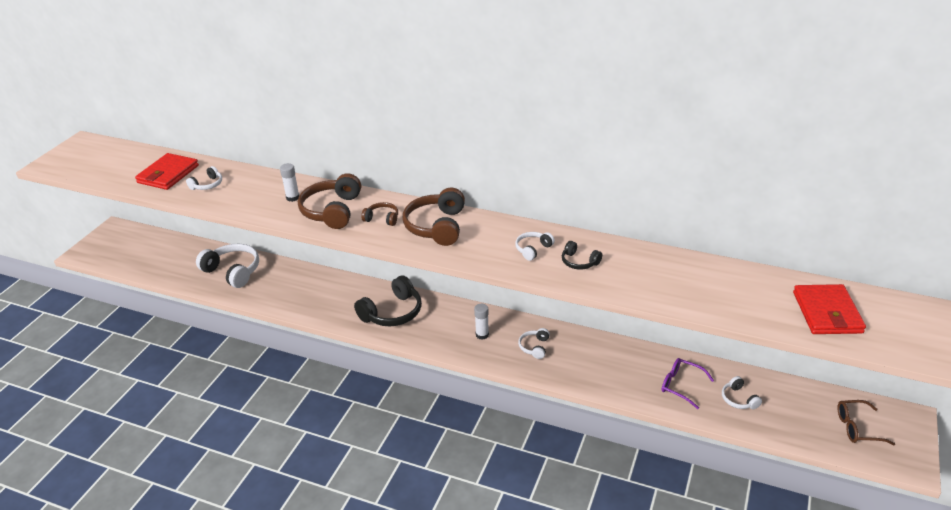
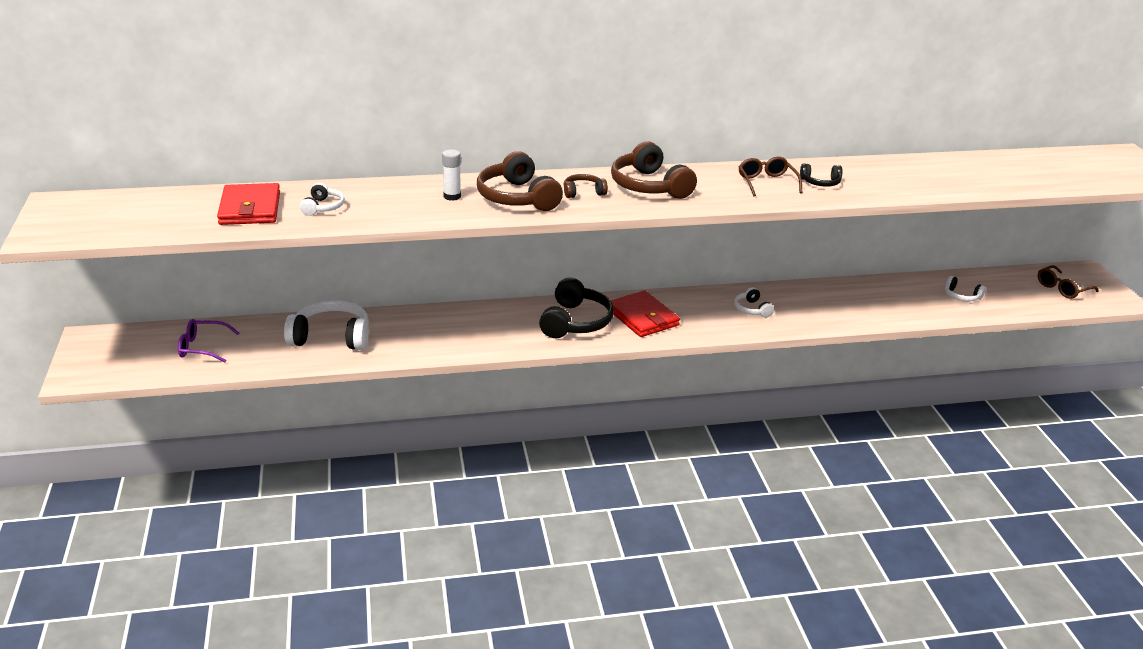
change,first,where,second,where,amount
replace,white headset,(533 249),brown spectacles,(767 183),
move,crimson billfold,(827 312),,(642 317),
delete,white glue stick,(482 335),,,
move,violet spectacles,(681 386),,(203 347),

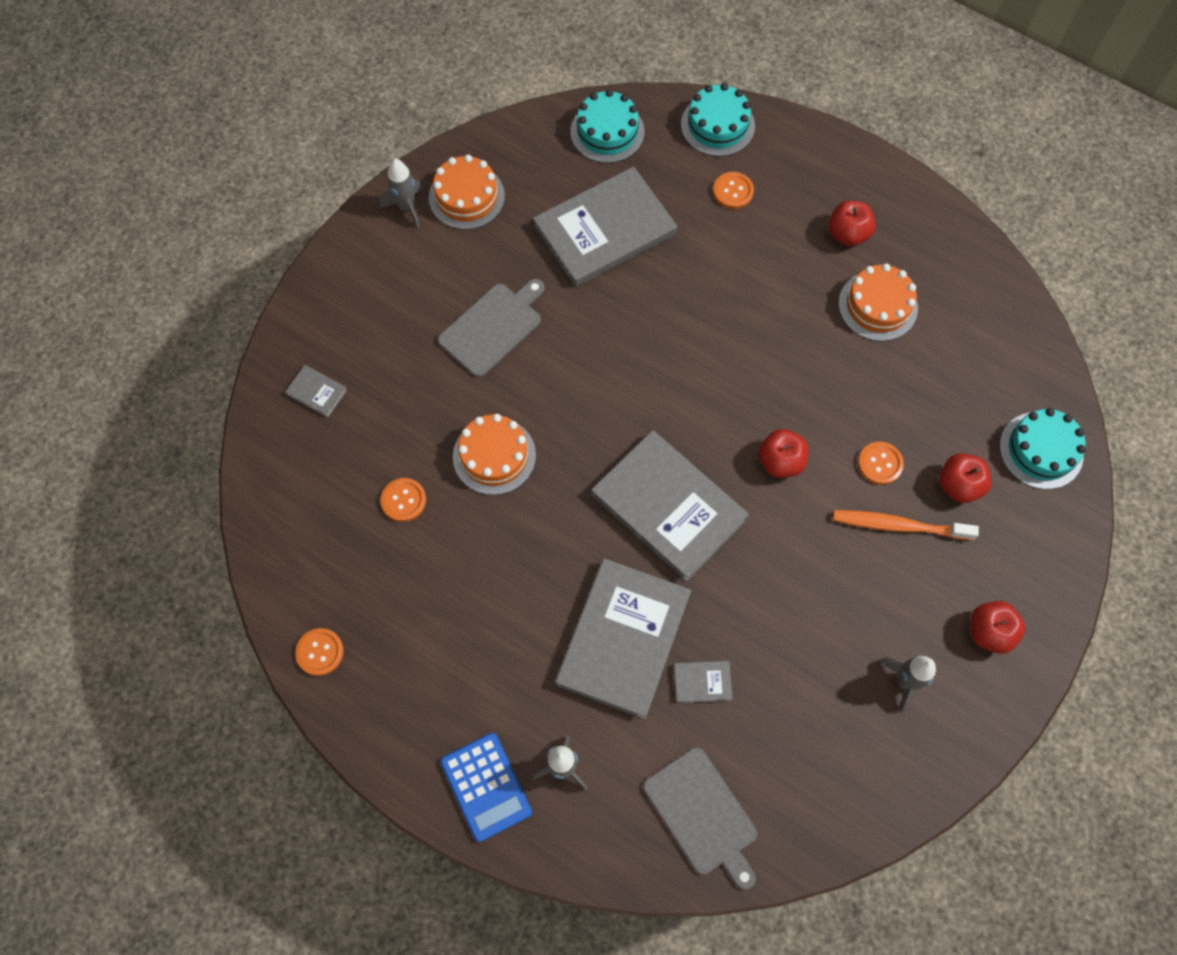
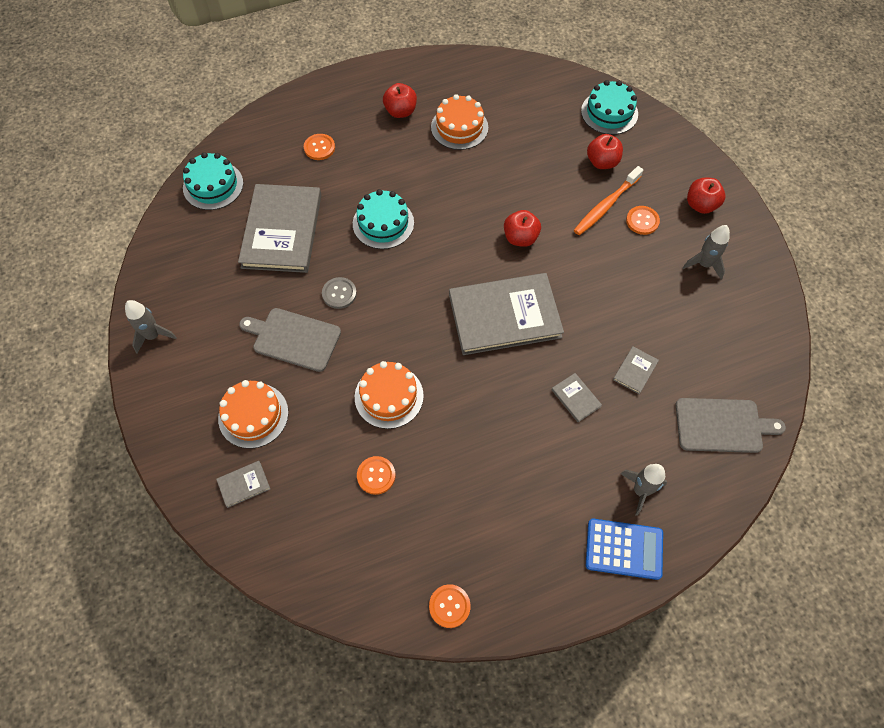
change,first,where,second,where,amount
move,teal gateau,(717 125),,(383 223),
move,bright orange gateau,(466 197),,(253 415),
rotate,grey chopping board,(493 327),,(293 338),60 degrees counterclockwise
move,bright orange sewing button,(880 463),,(642 221),
resize,grey book,(623 639),,(576 398),x0.40
insert,,,grey sewing button,(339 293),

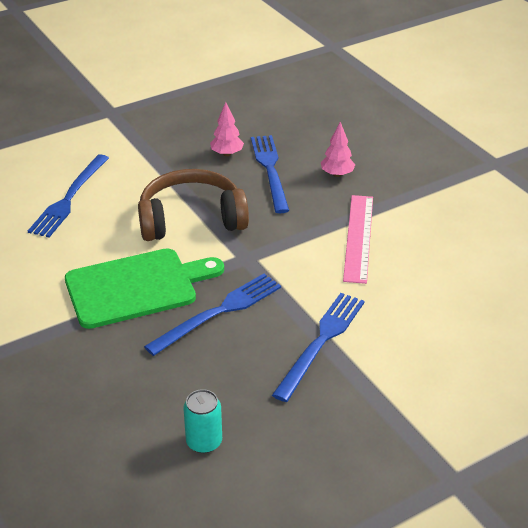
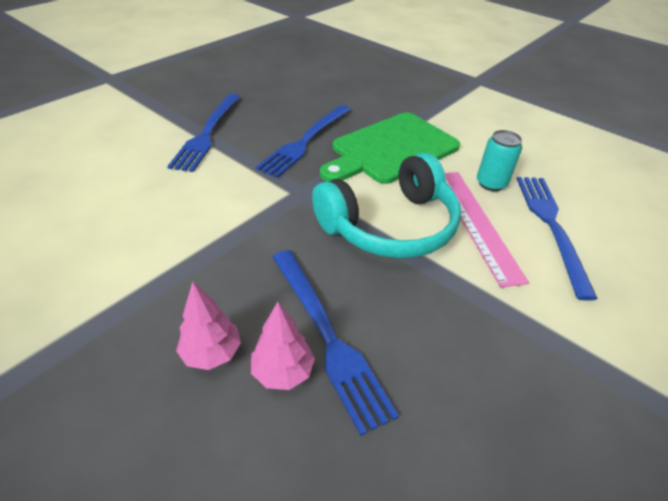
change,first,where,second,where,amount
move,pink tree,(227 154),,(282 372),
recolor,brown headset,(191 219),teal headset,(390 226),
move,pink straightedge,(358 237),,(476 223),
move,teal soda can,(204 442),,(491 183),

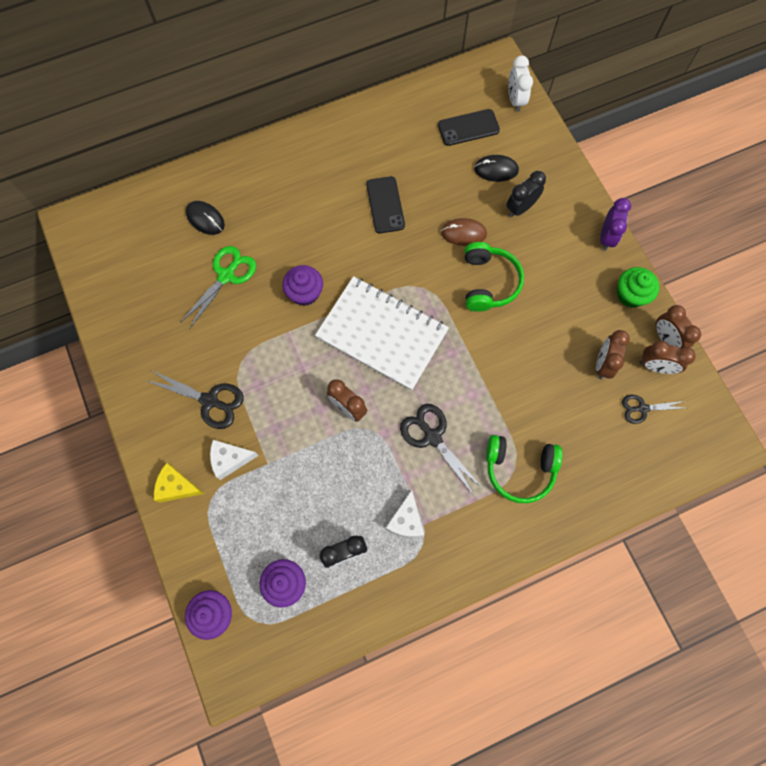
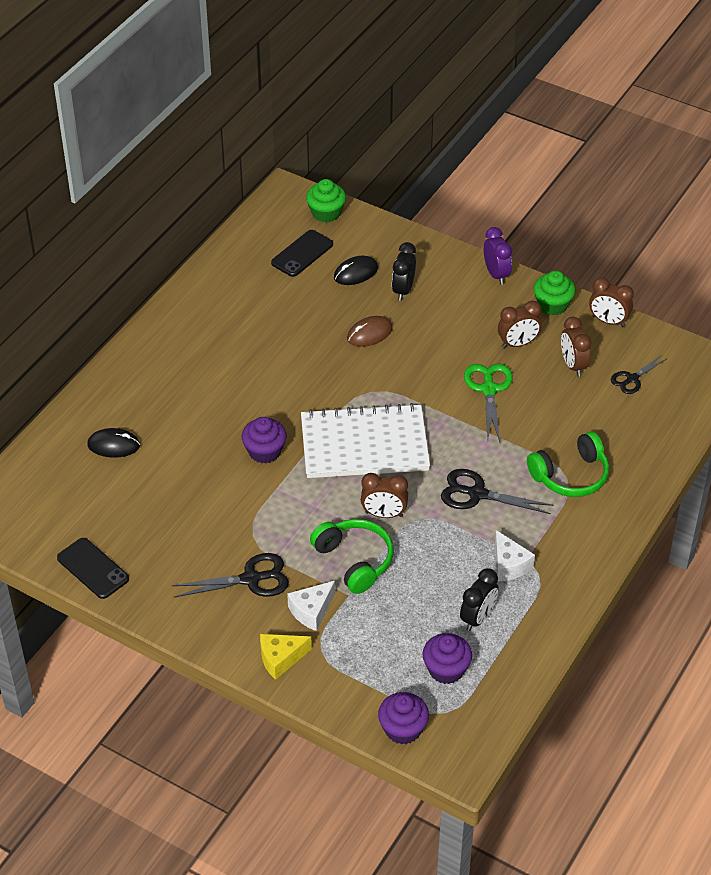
change,first,where,second,where,amount
replace,white bedside clock,(515 100),green cupcake,(326 213),
move,jet-black mobile phone,(385 205),,(93 568),
move,green headset,(488 282),,(354 560),
move,green pair of scissors,(226 276),,(489 389),
move,brown bedside clock,(655 366),,(518 344),

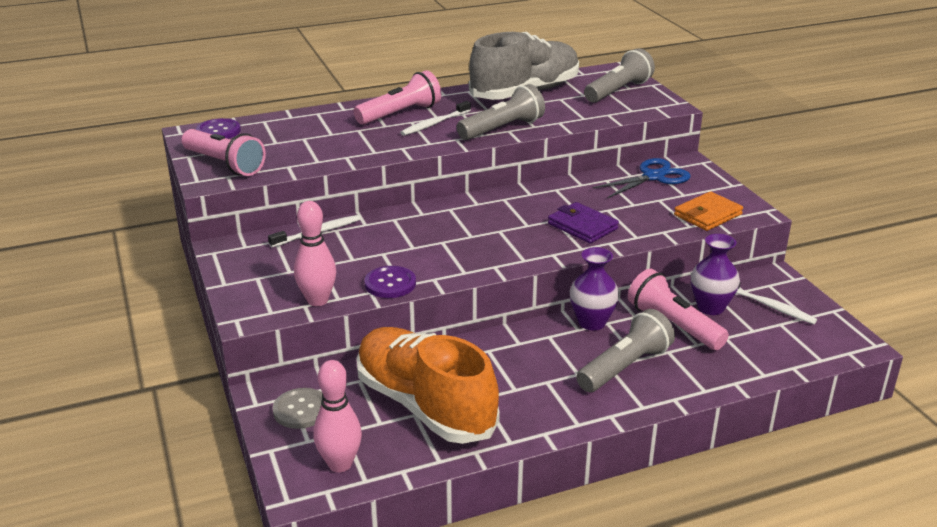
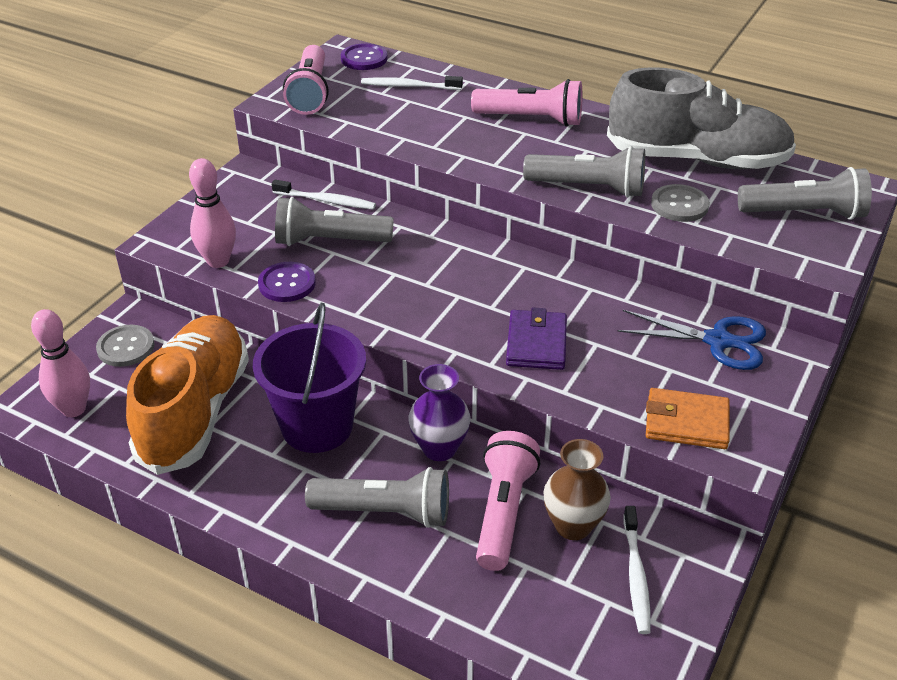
change,first,where,second,where,amount
move,white tooth brush,(435 123),,(409 86),
recolor,violet flower vase,(710 307),brown flower vase,(573 526),
insert,,,grey sewing button,(679 205),
insert,,,grey flashlight,(329 241),
insert,,,violet pail,(317 426),

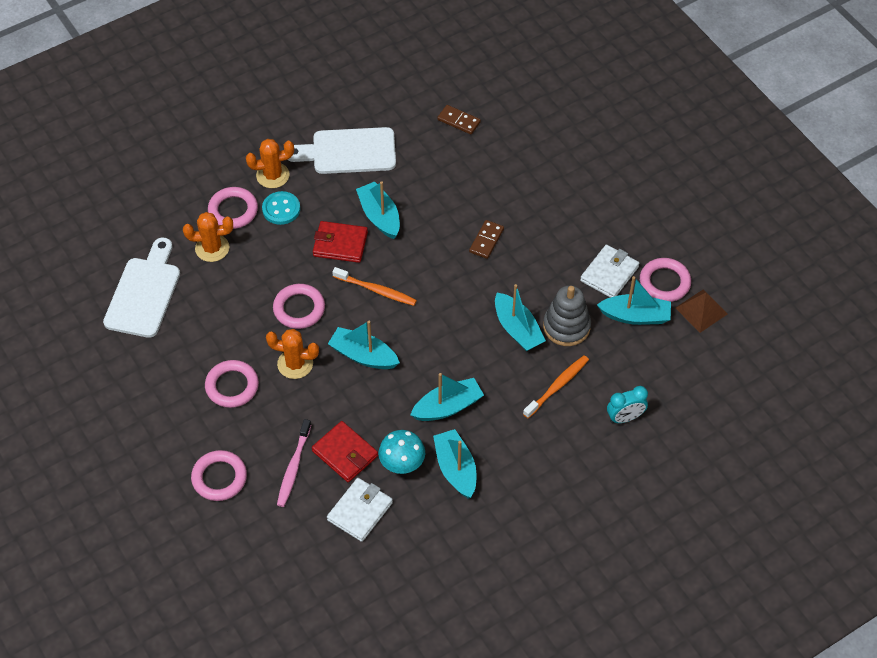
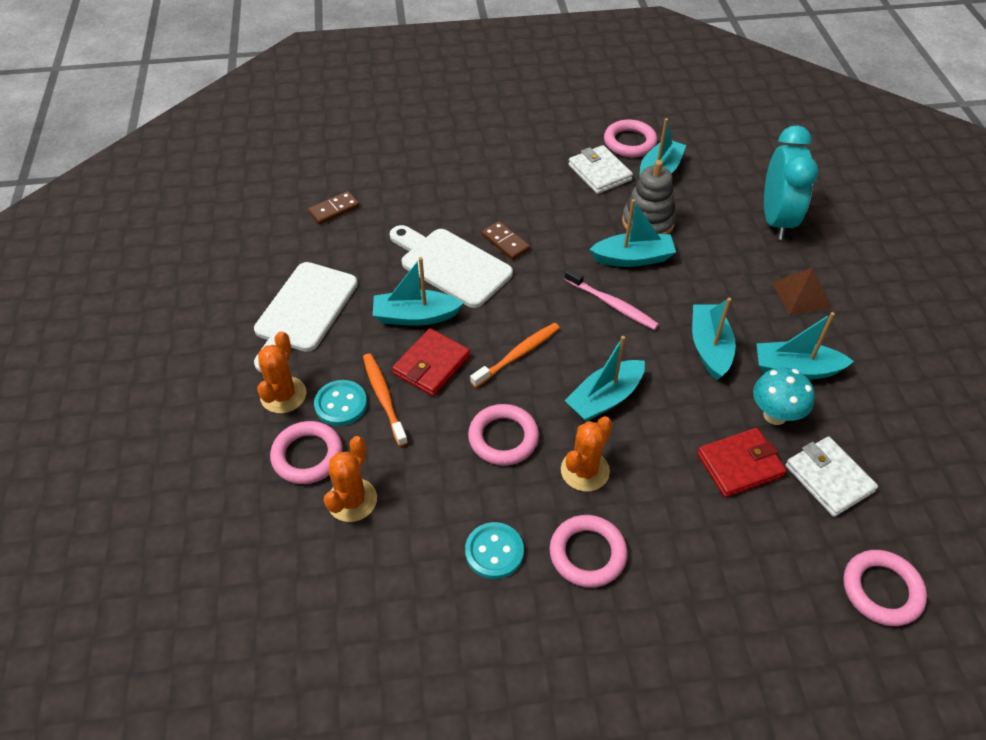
change,first,where,second,where,amount
move,white chopping board,(144 293),,(451 265),
move,brown solid pyramid,(701 310),,(801 295),
move,bright orange tooth brush,(557 386),,(384 398),
resize,teal bedside clock,(625 418),,(776 220),x1.82
move,pink tooth brush,(293 467),,(612 304),
move,pink hoop,(219 478),,(881 590),
insert,,,teal sewing button,(494 552),

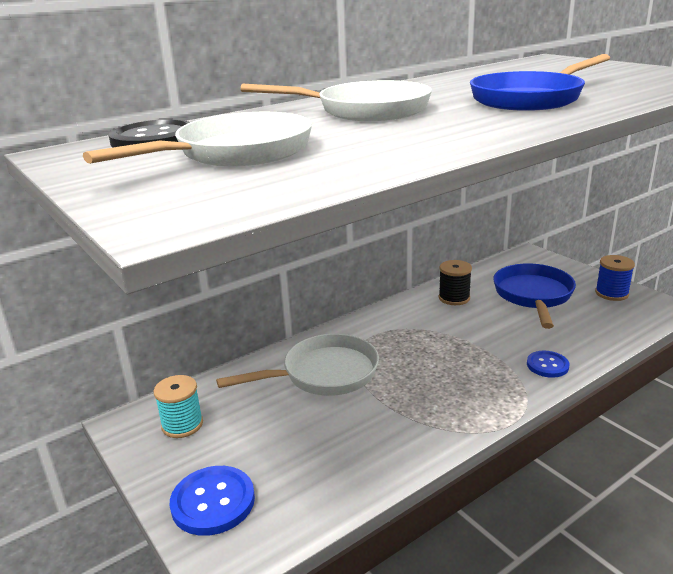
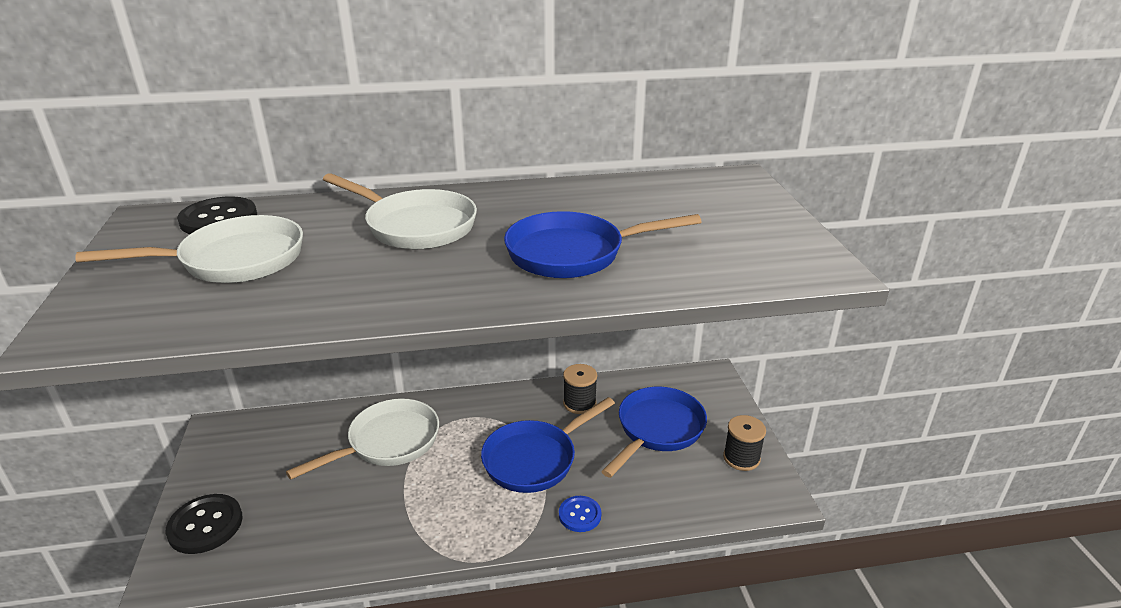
change,first,where,second,where,amount
recolor,blue bobbin,(611 293),jet-black bobbin,(741 458),
rotate,white skillet,(324 374),,(388 442),45 degrees counterclockwise
delete,teal bobbin,(182 425),,,
recolor,blue sewing button,(213 502),jet-black sewing button,(205 525),
insert,,,blue skillet,(534 459),

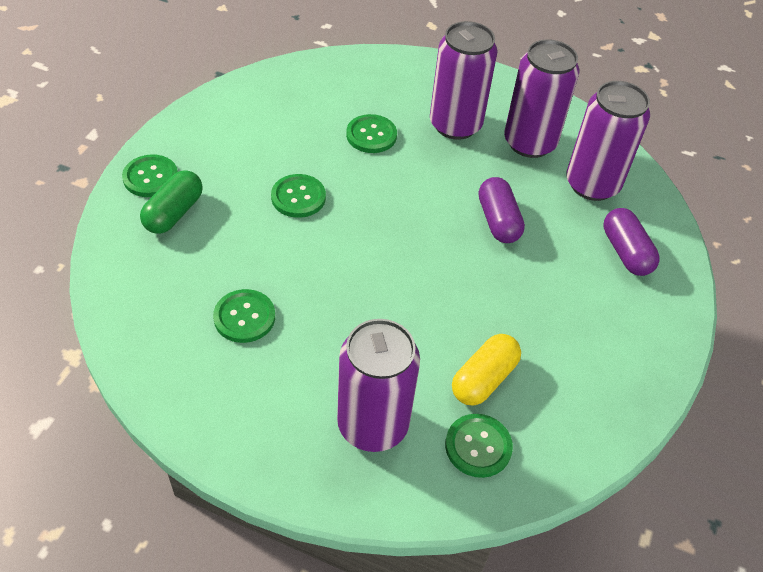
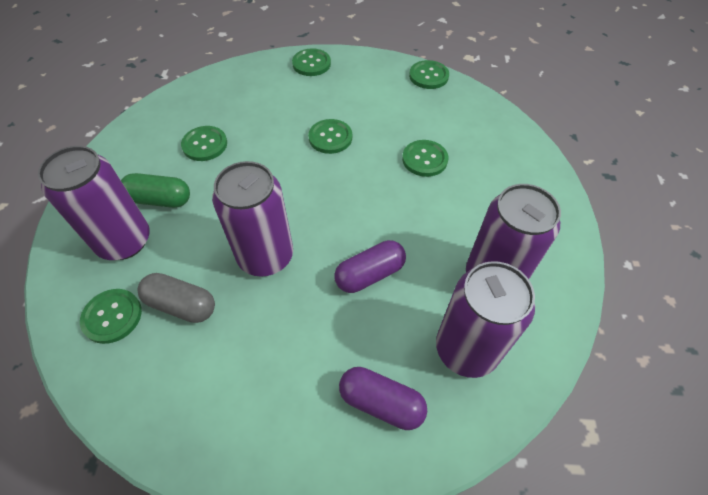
change,first,where,second,where,amount
move,violet soda can,(455 125),,(265 256),
move,green pill shape,(174 213),,(160 199),
rotate,violet pill shape,(626 252),,(381 402),60 degrees clockwise
recolor,golden pill shape,(484 379),grey pill shape,(181 305),
insert,,,green sewing button,(428 76),

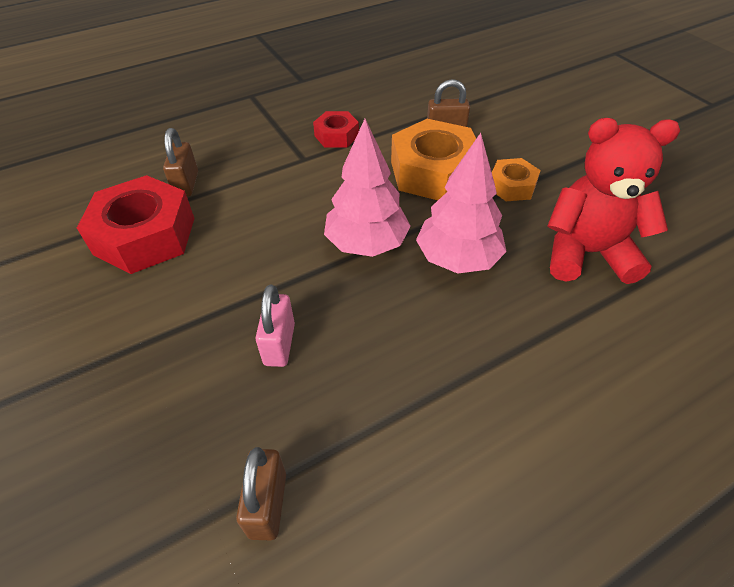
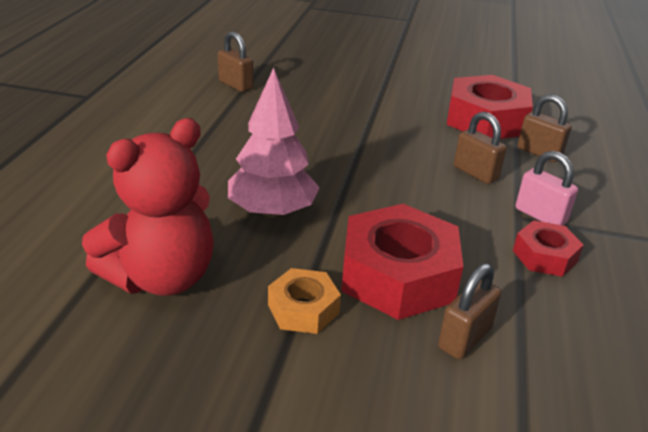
change,first,where,second,where,amount
delete,pink tree,(367 244),,,
recolor,bright orange hex nut,(433 172),crimson hex nut,(398 275),
move,pink lock,(279 344),,(540 216),
insert,,,brown lock,(475 173),

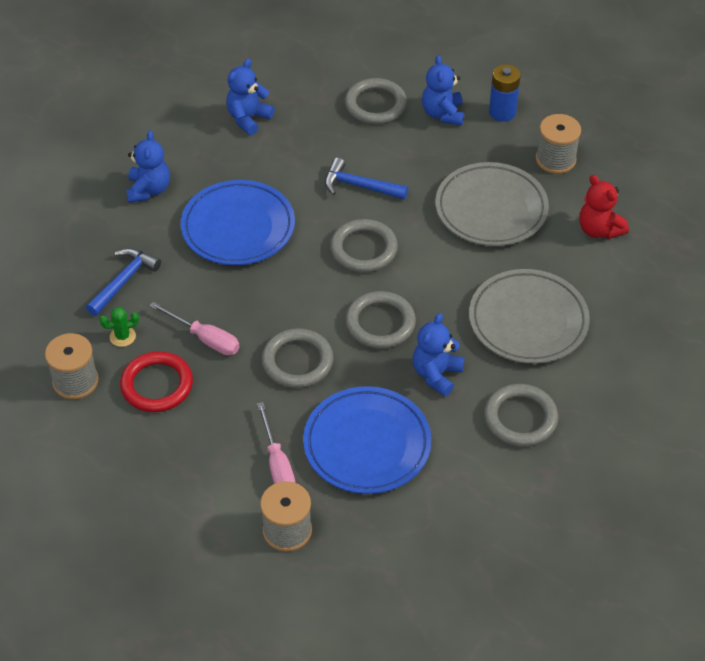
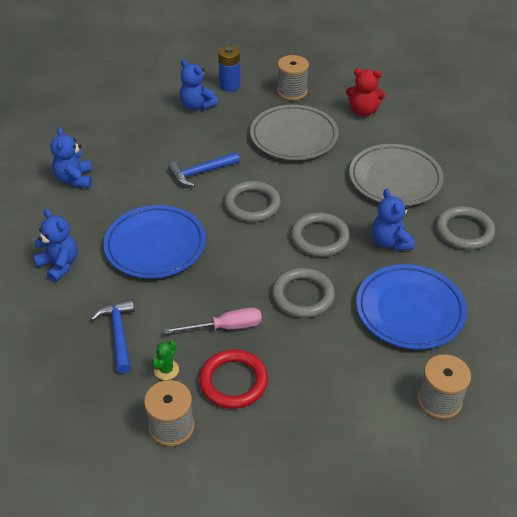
change,first,where,second,where,amount
delete,grey hoop,(375 105),,,
delete,pink screwdriver,(277 464),,,

